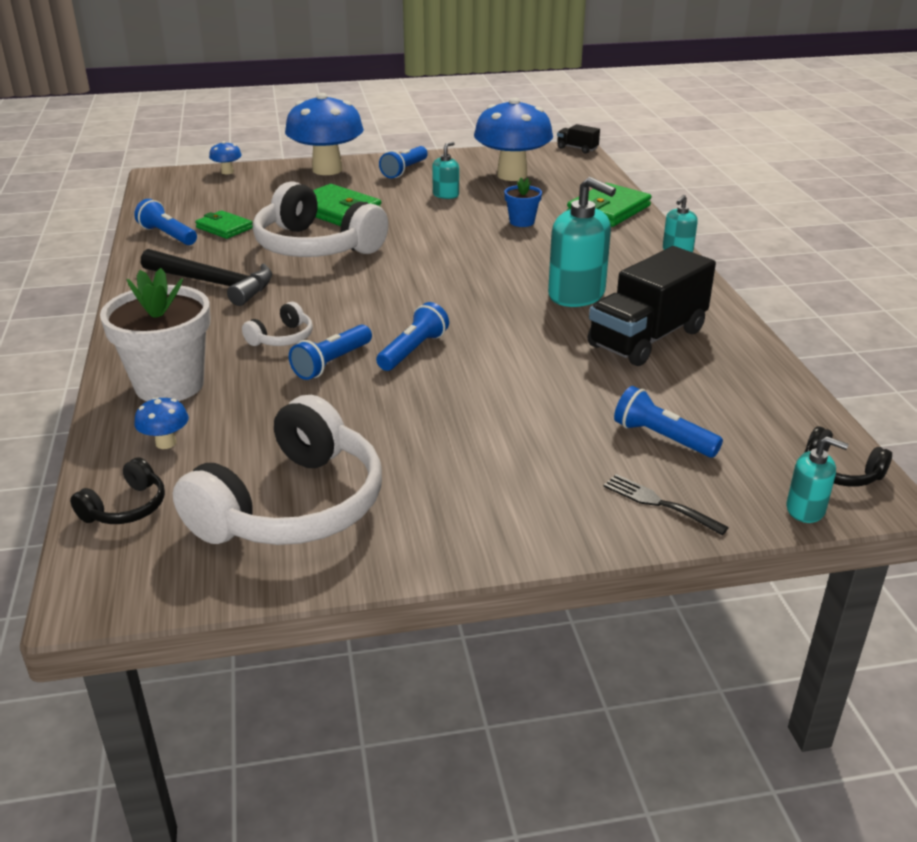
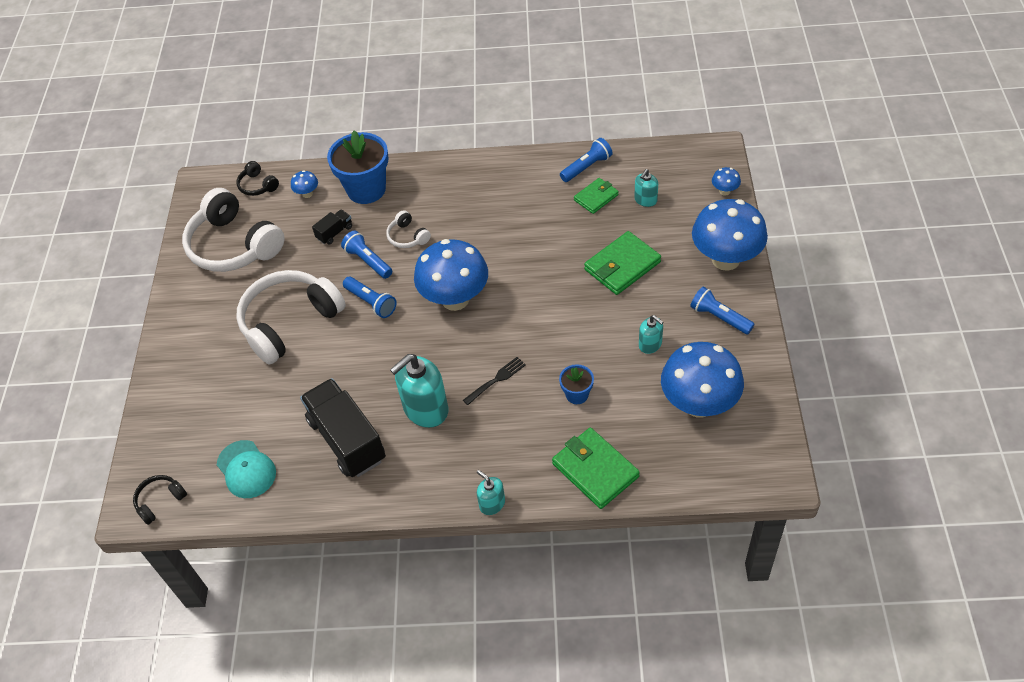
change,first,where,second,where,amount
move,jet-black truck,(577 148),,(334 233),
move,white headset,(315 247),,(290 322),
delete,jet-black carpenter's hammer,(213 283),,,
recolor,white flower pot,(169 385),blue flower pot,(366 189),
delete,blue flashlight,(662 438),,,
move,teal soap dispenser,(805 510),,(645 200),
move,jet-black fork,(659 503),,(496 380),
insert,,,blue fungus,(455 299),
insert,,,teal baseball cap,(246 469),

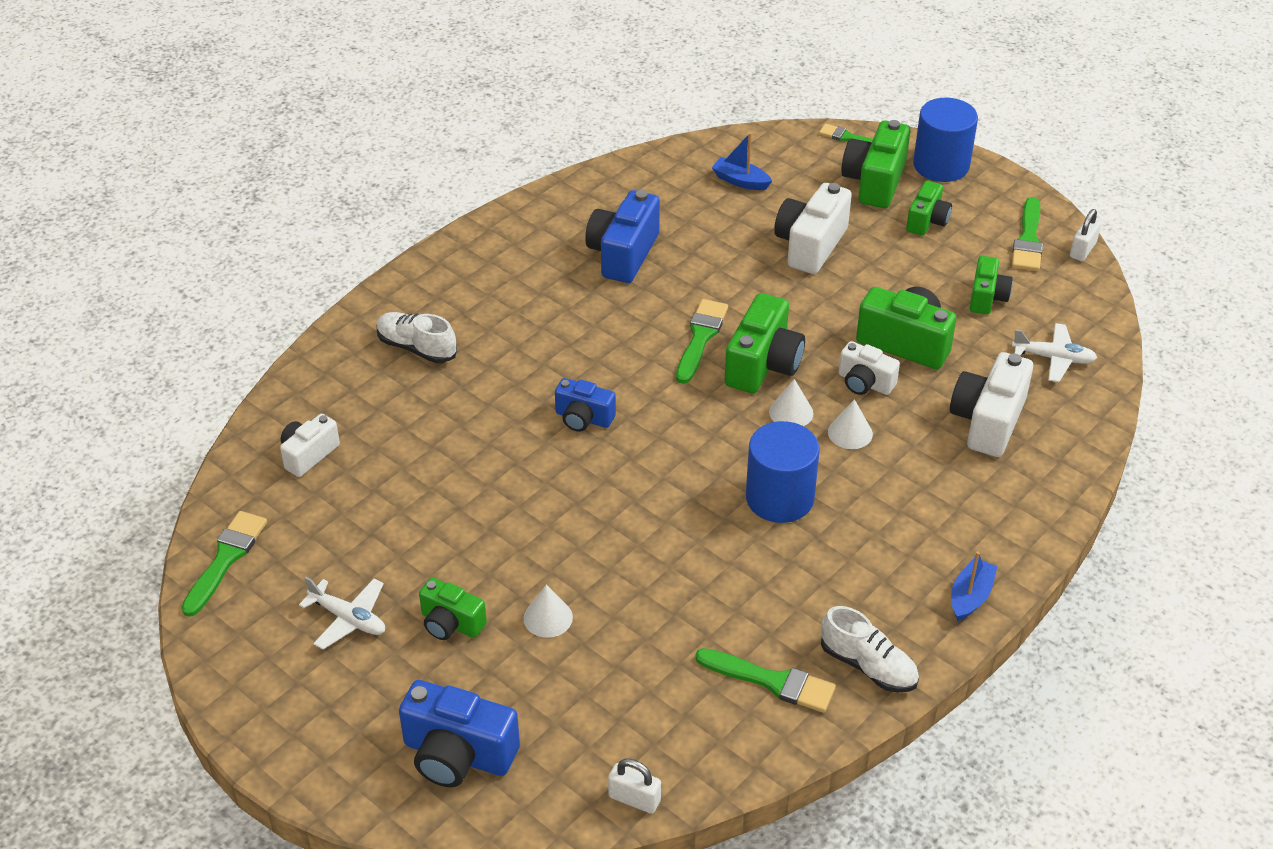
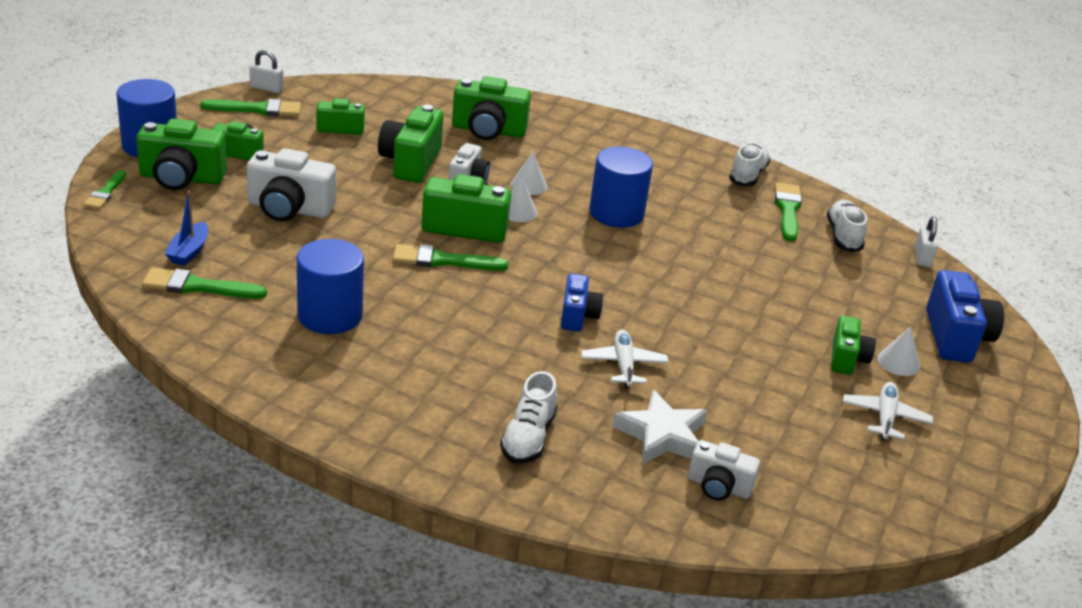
change,first,where,second,where,amount
replace,blue camera,(623 254),blue cylinder shape,(330 315),
move,white aeroplane,(1053 358),,(623 365),
recolor,white camera,(987 421),green camera,(488 130),
move,green brush,(226 559),,(197 286),
delete,blue sailboat,(970 596),,,
move,white cone,(548 617),,(898 362),
insert,,,white lace-up shoe,(843 236),
insert,,,white star,(662 435),

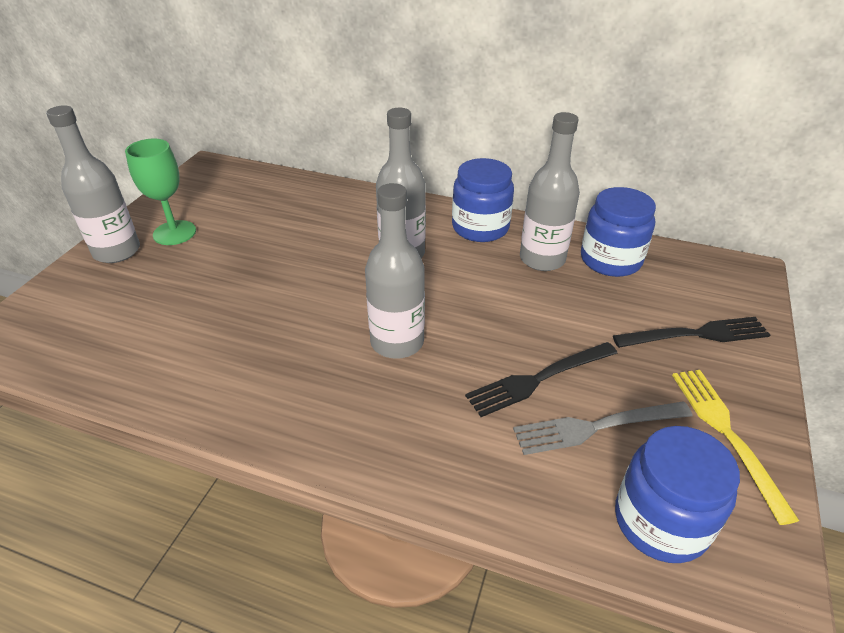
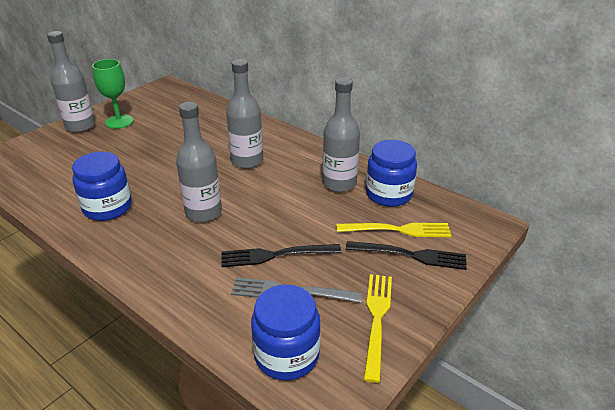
change,first,where,second,where,amount
move,blue jam jar,(480 227),,(107 207),
insert,,,golden fork,(398 230),

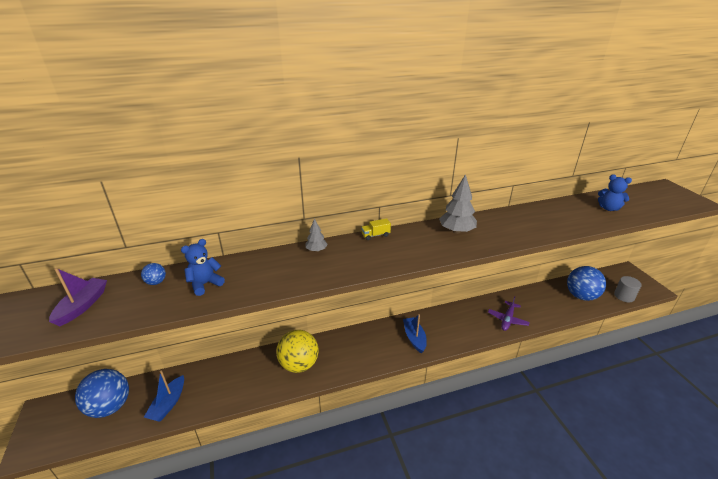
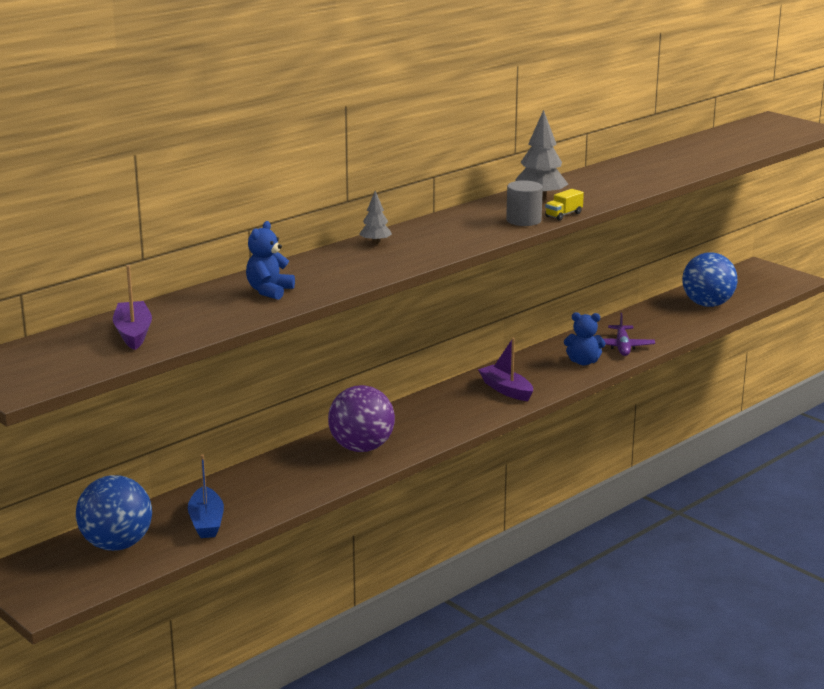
change,first,where,second,where,amount
move,blue stuffed bear,(608 208),,(583 362),
move,golden truck,(375 235),,(563 215),
delete,blue sphere,(156 282),,,
move,grey cylinder shape,(624 296),,(523 220),
recolor,blue sailboat,(414 338),violet sailboat,(506 390),
recolor,golden sphere,(299 364),violet sphere,(361 448),

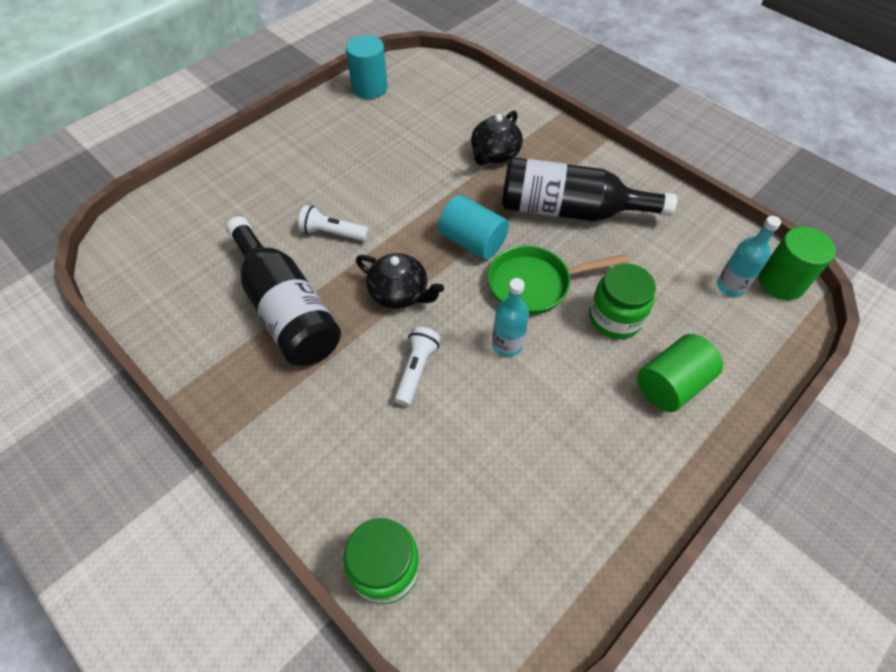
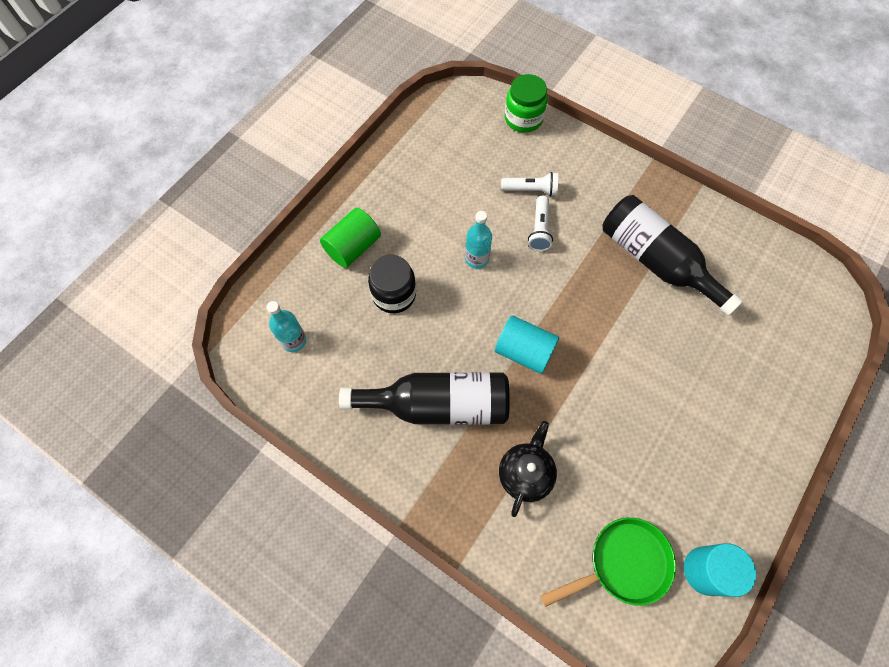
change,first,where,second,where,amount
move,white flashlight,(333 233),,(531 190),
delete,green cylinder shape,(781 282),,,
move,green skillet,(535 284),,(623 564),
delete,jet-black china teapot,(400 293),,,
recolor,green jam jar,(615 318),jet-black jam jar,(394 294),

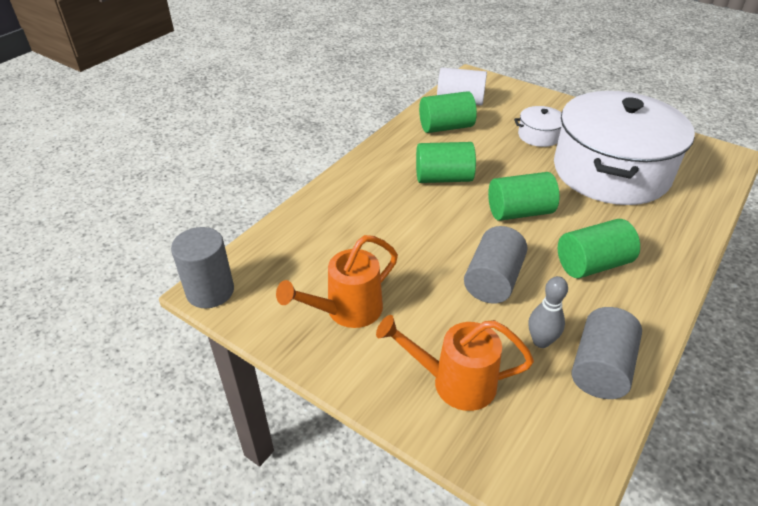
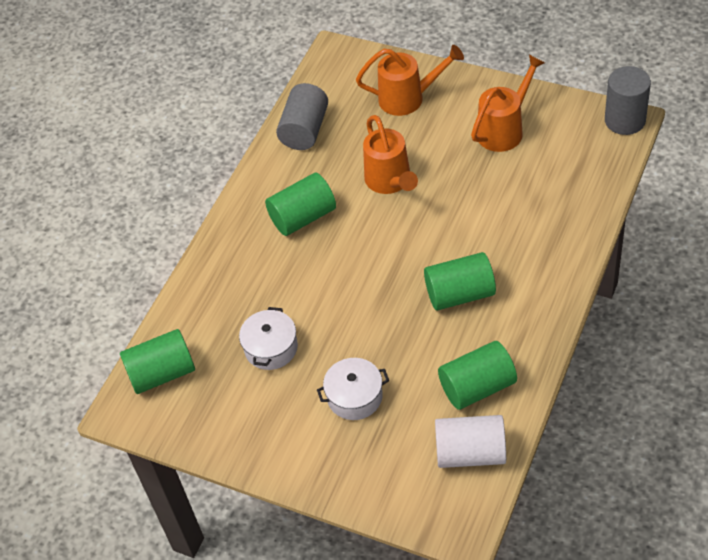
change,first,where,second,where,amount
resize,white stockpot,(610 171),,(271 348),x0.40
move,green cylinder shape,(519 212),,(162 373),
replace,grey cylinder shape,(493 280),bright orange sprinkling can,(390 182),
delete,grey tenpin,(541 341),,,

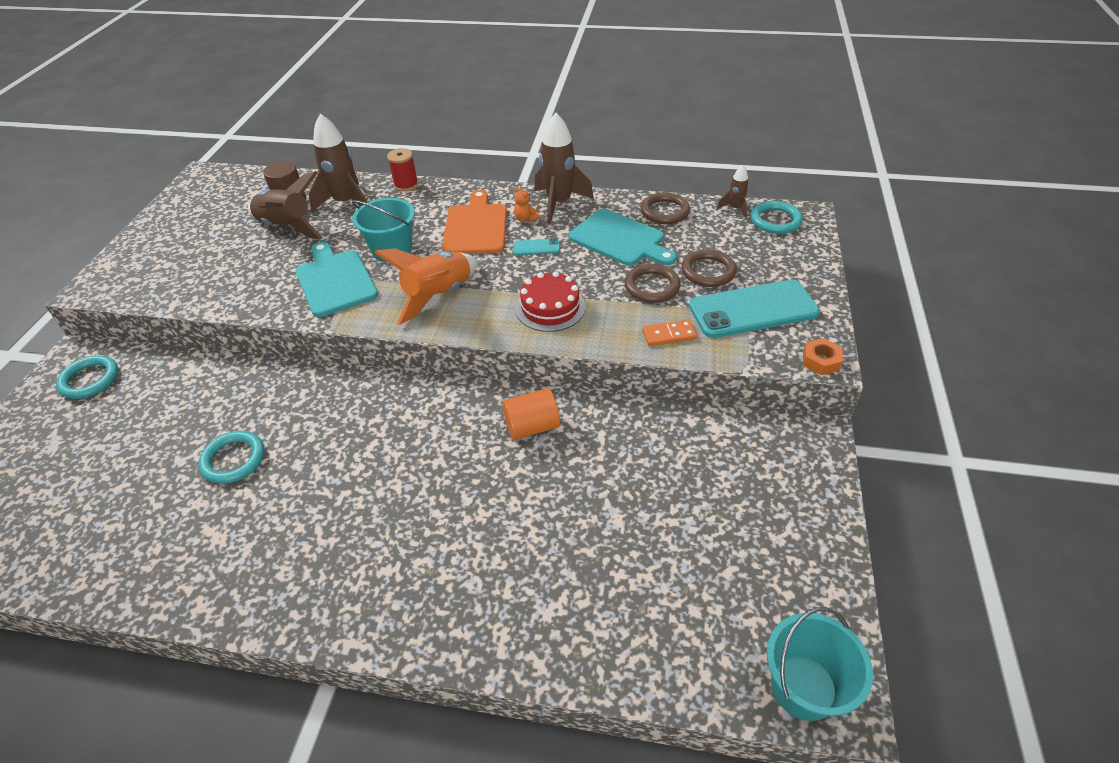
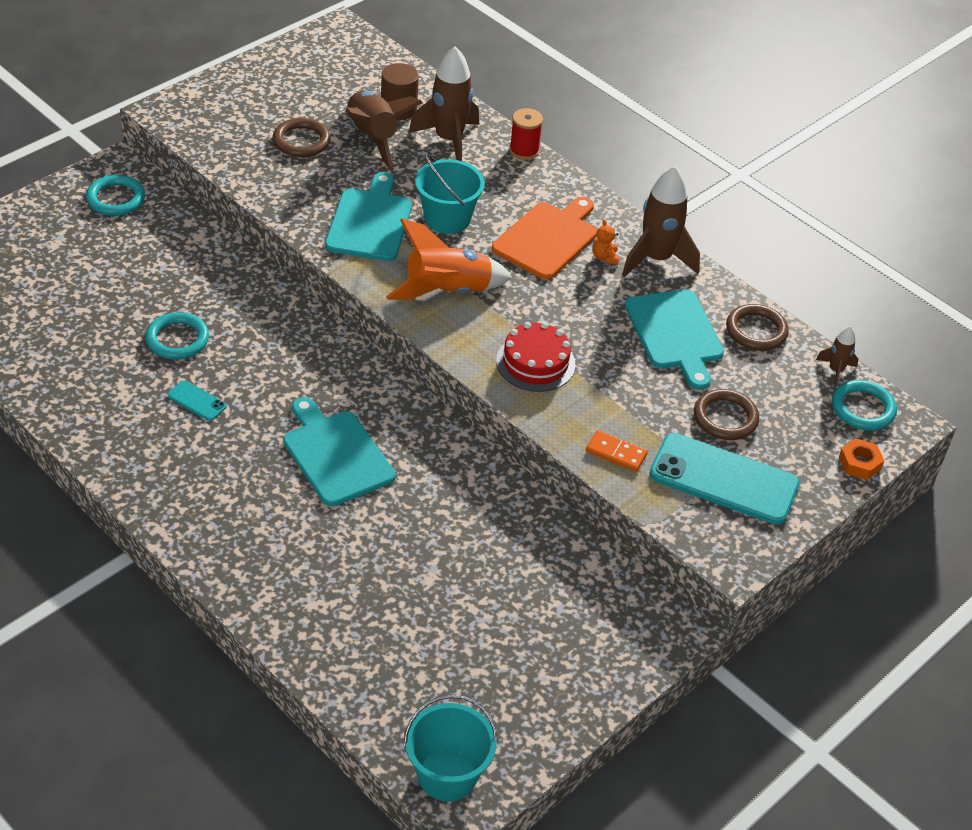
change,first,where,second,where,amount
move,teal mobile phone,(536 247),,(197 401),
move,brown hoop,(652 286),,(301 141),
move,bright orange hex nut,(821 361),,(859 463),
delete,bright orange cylinder shape,(532 426),,,
insert,,,teal chopping board,(335 455),

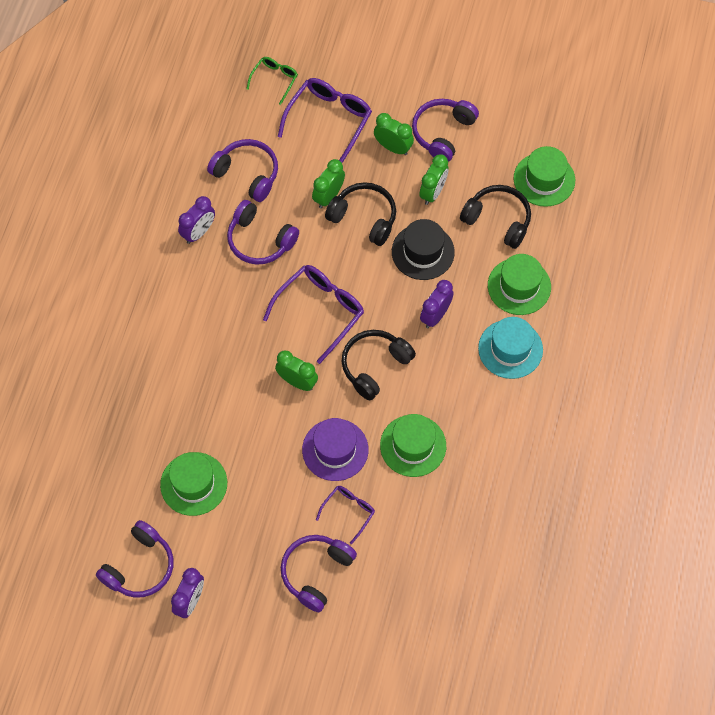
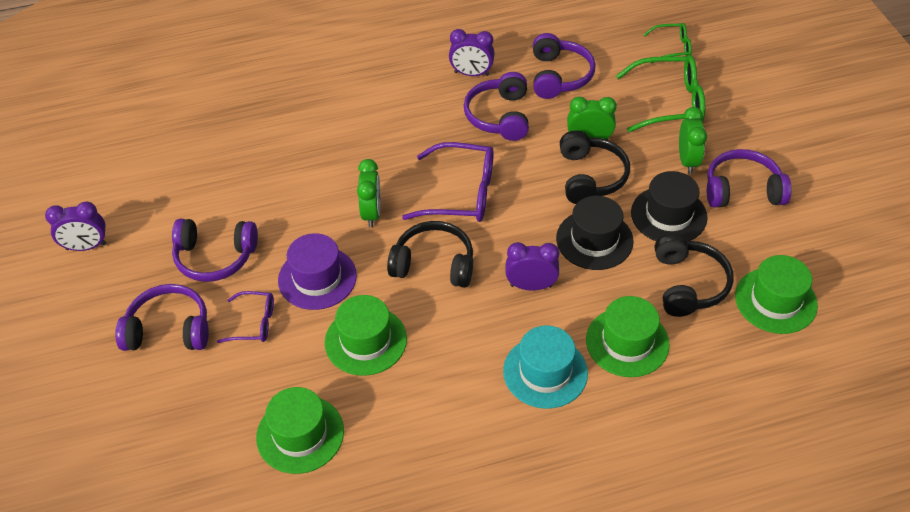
change,first,where,second,where,amount
recolor,violet spectacles,(329 120),green spectacles,(669 102),
replace,green bedside clock,(433 192),jet-black hat,(668 215),
move,green hat,(193 484),,(300 434),
move,violet headset,(139 566),,(215 257),

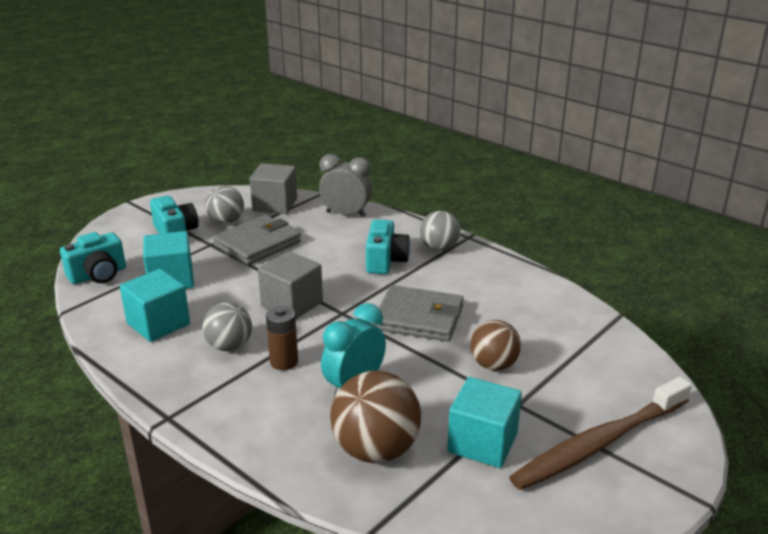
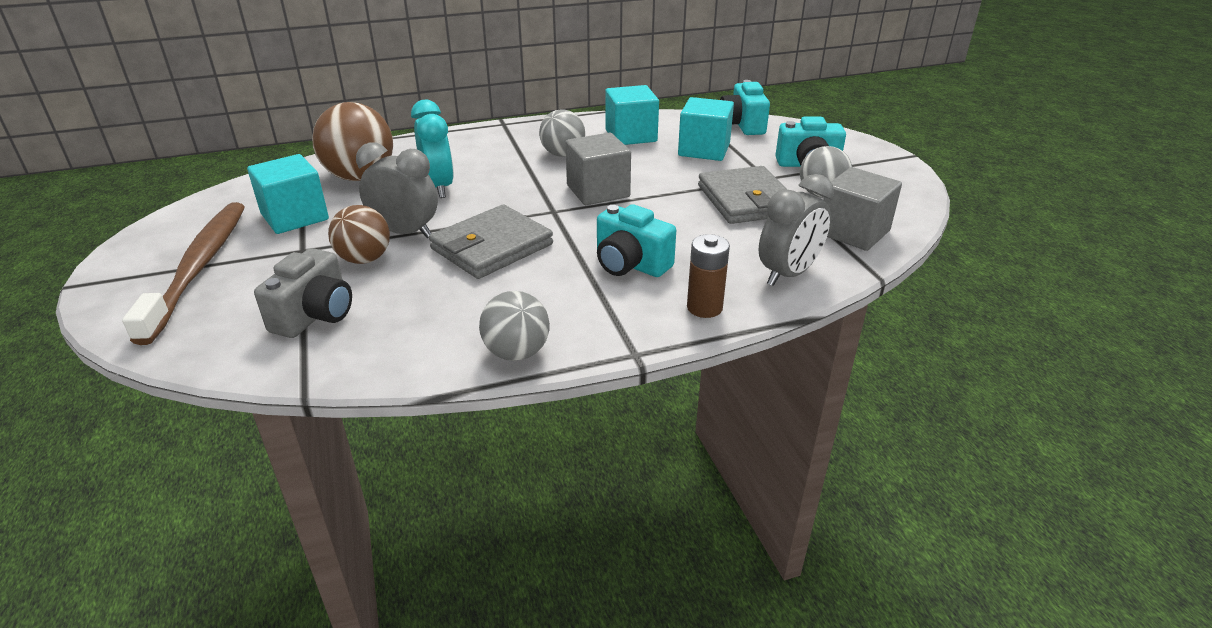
change,first,where,second,where,amount
move,grey sphere,(439 248),,(516 352),
move,brown battery,(284 362),,(704 308),
insert,,,grey bedside clock,(405 233),
insert,,,grey camera,(315 315),

